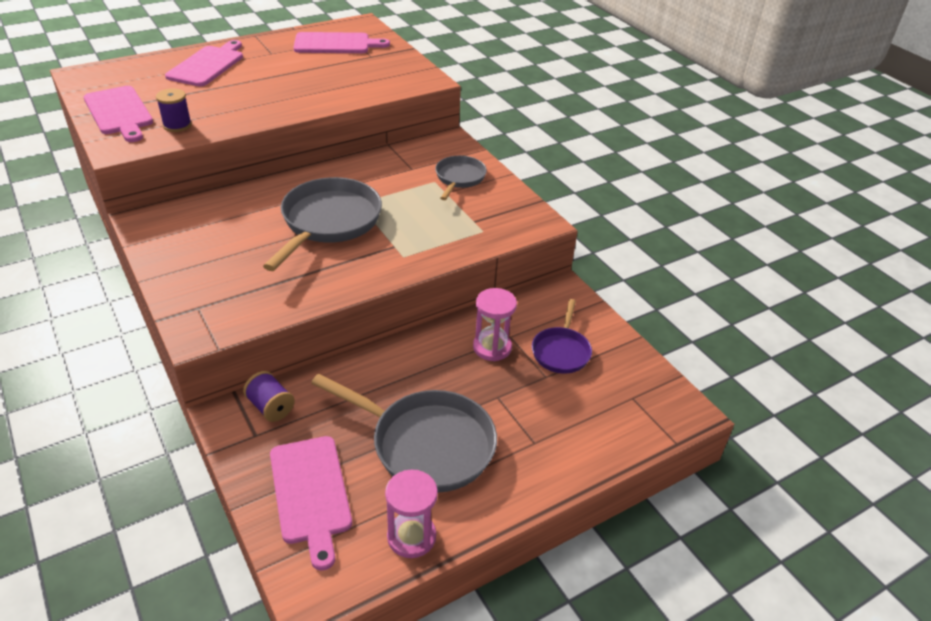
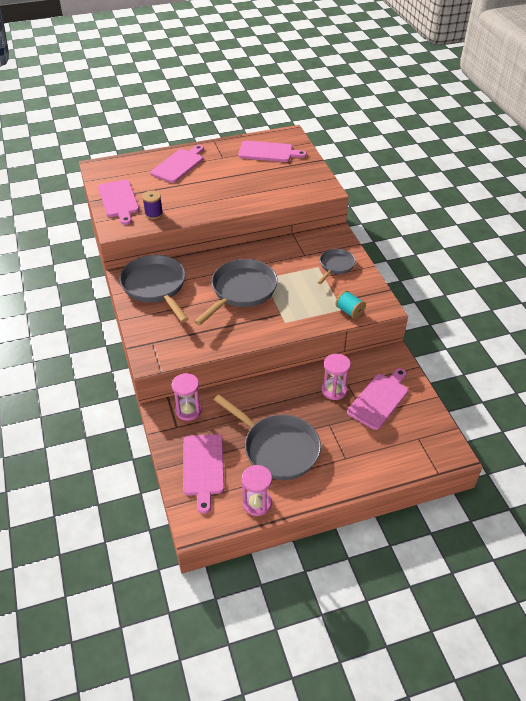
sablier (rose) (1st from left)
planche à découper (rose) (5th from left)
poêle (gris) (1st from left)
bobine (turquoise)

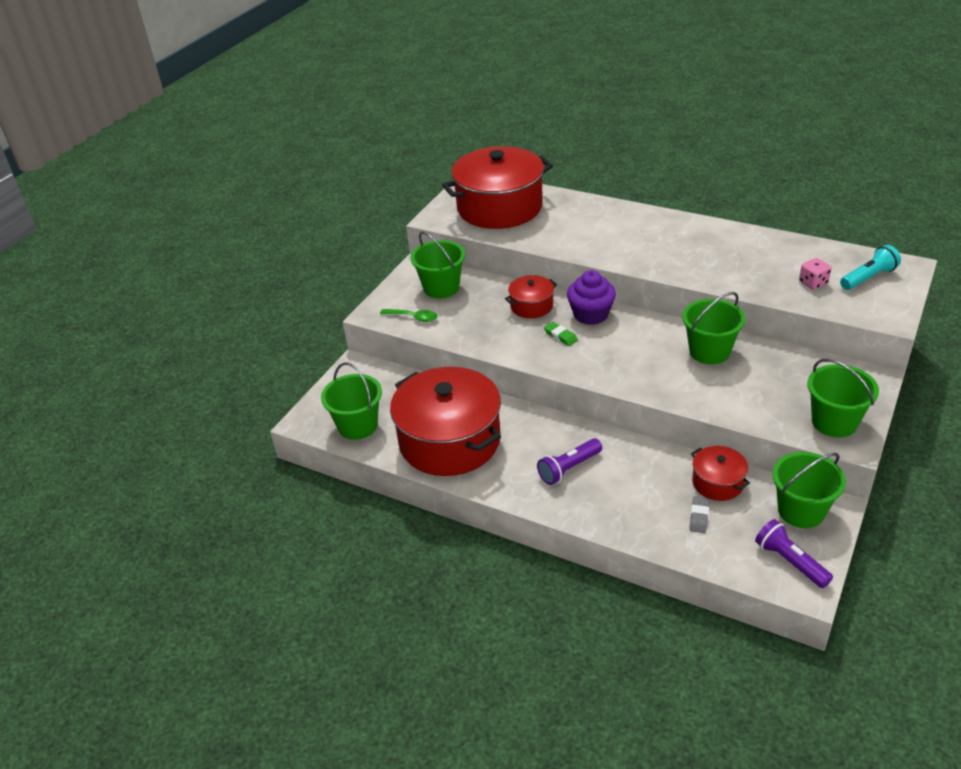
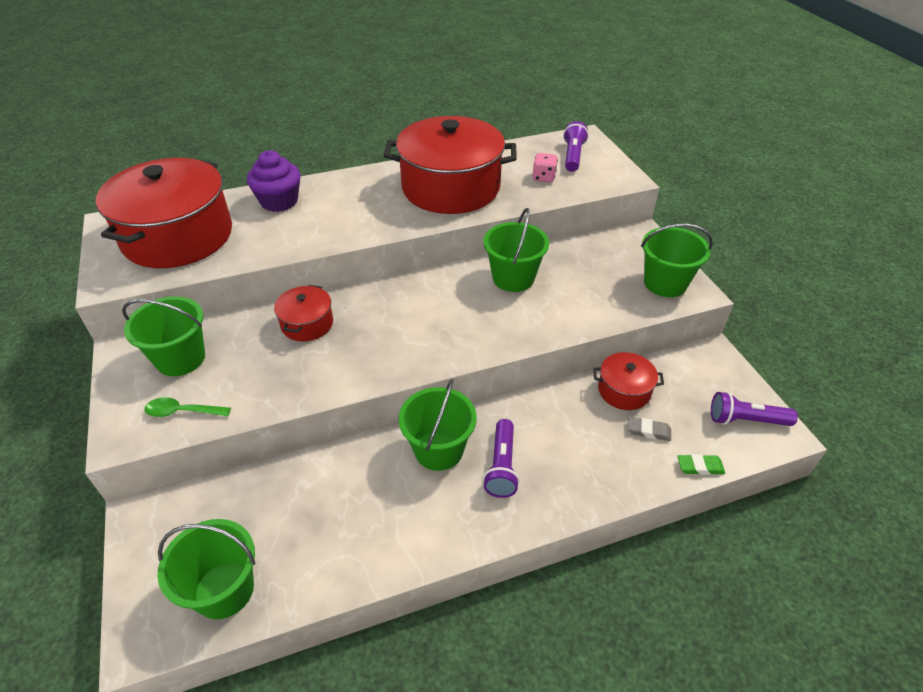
cuillère (vert)
marmite (rouge) (3rd from left)
gomme (vert)
muffin (violet)
gomme (gris)
seau (vert) (3rd from left)
lampe de poche (violet) (2nd from left)

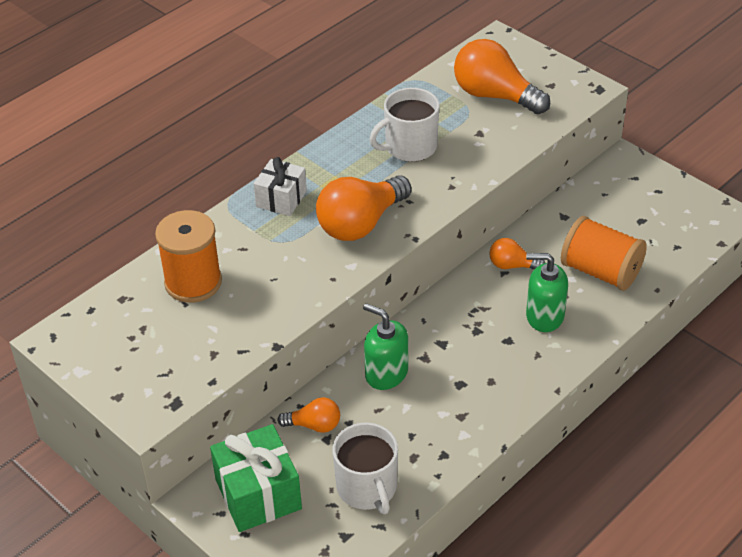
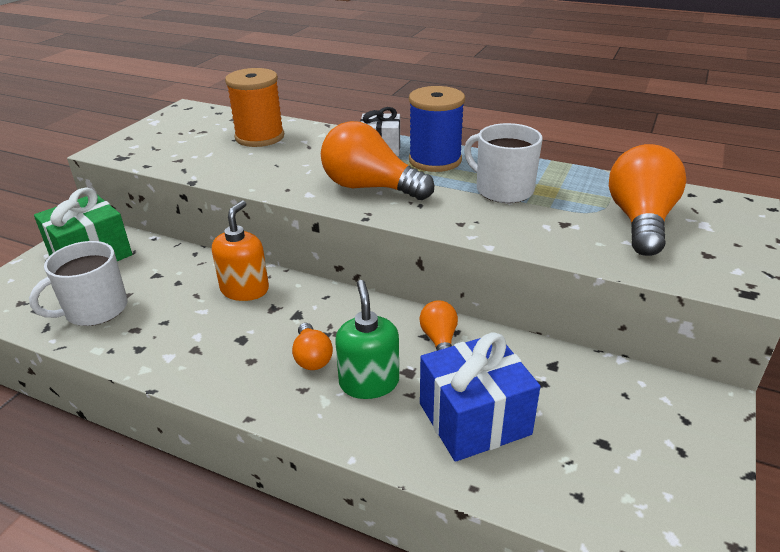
ampoule (orange) (1st from left)
distributeur de savon (orange)
cadeau (bleu)
bobine (bleu)

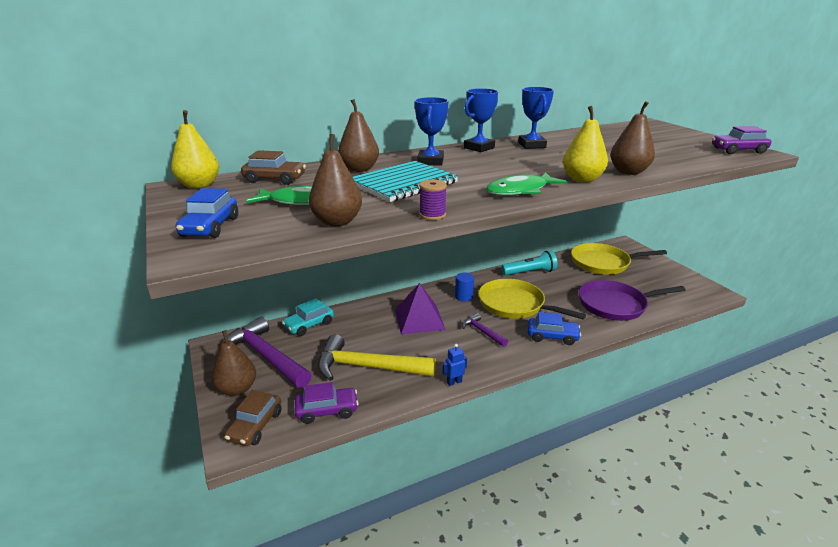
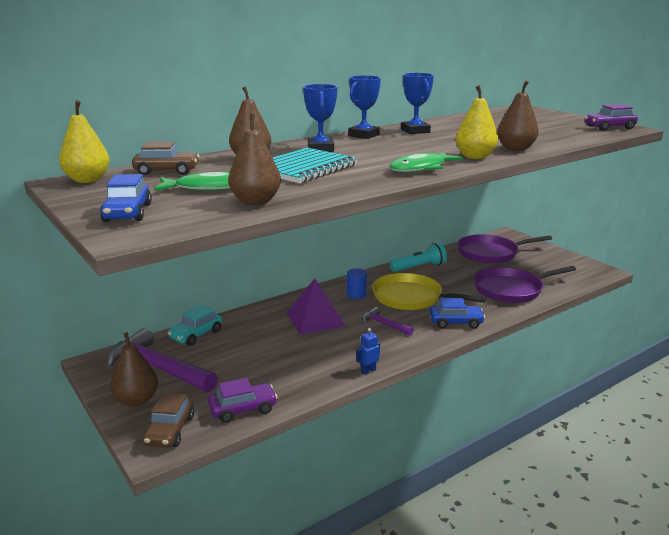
marteau (jaune)
bobine (violet)
poêle (violet) (1st from left)

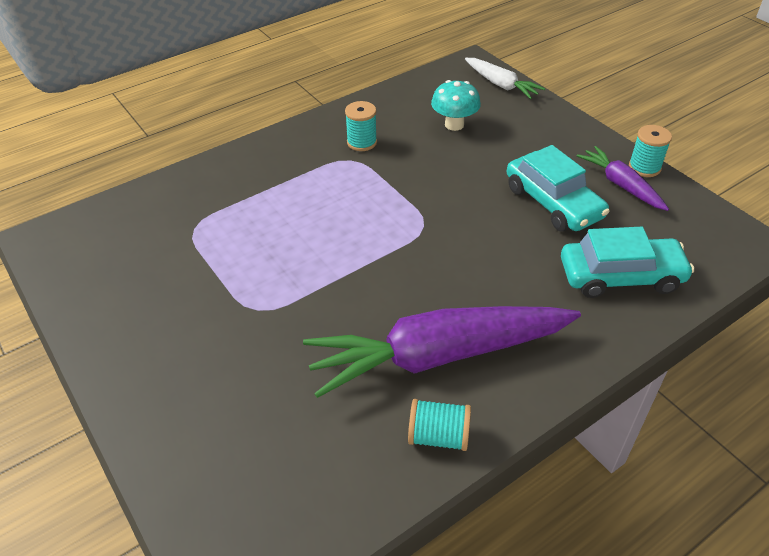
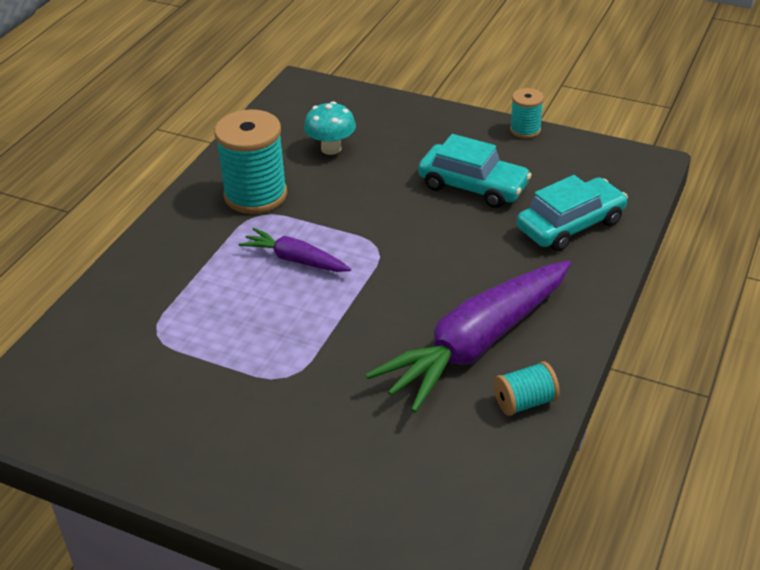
bobine (turquoise) (1st from left)
carotte (blanc)
carotte (violet) (1st from left)

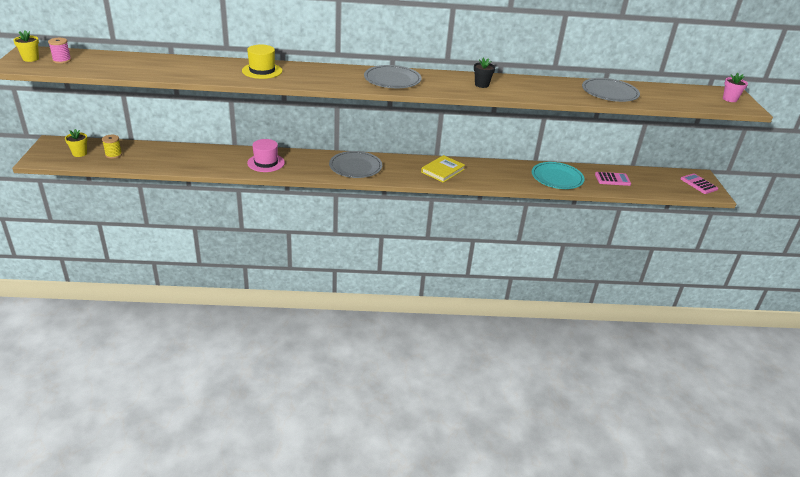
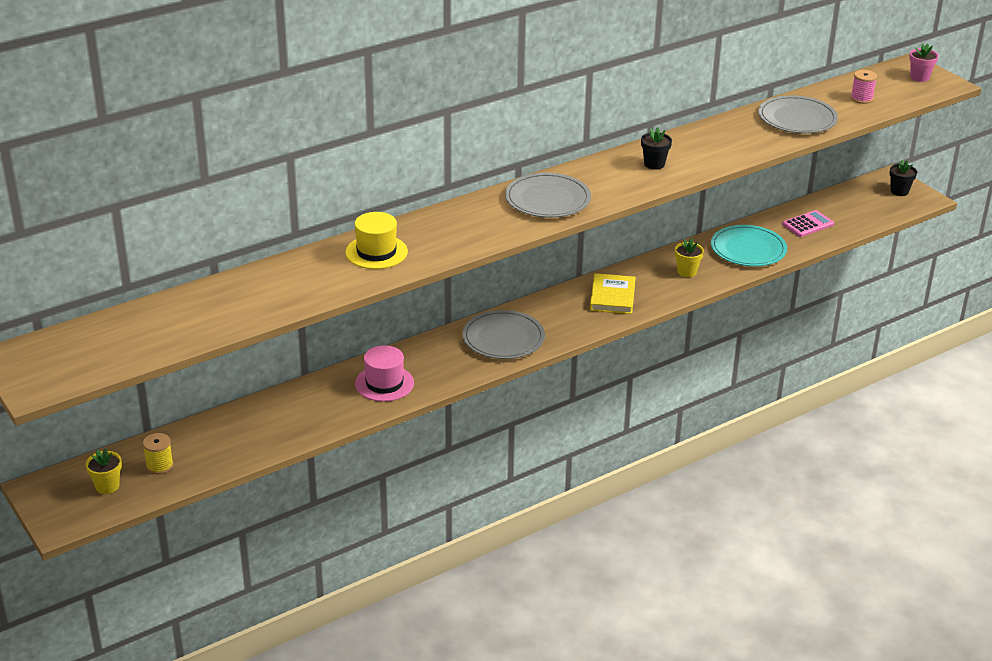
pot de fleurs (jaune) (2nd from left)
bobine (rose)
pot de fleurs (noir) (2nd from left)

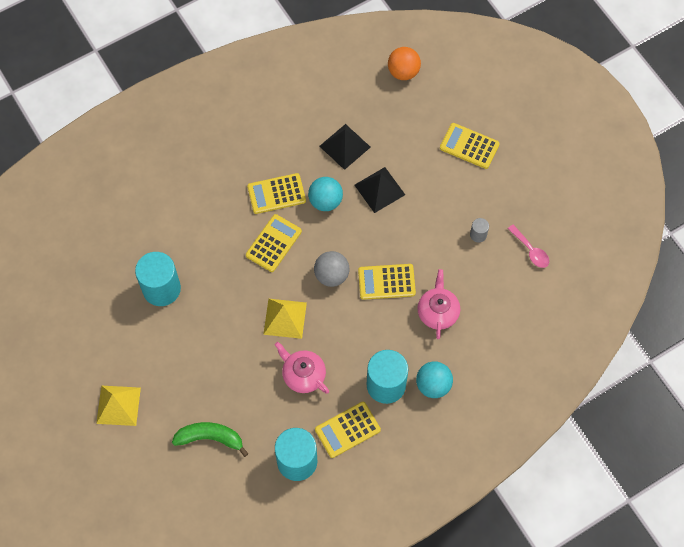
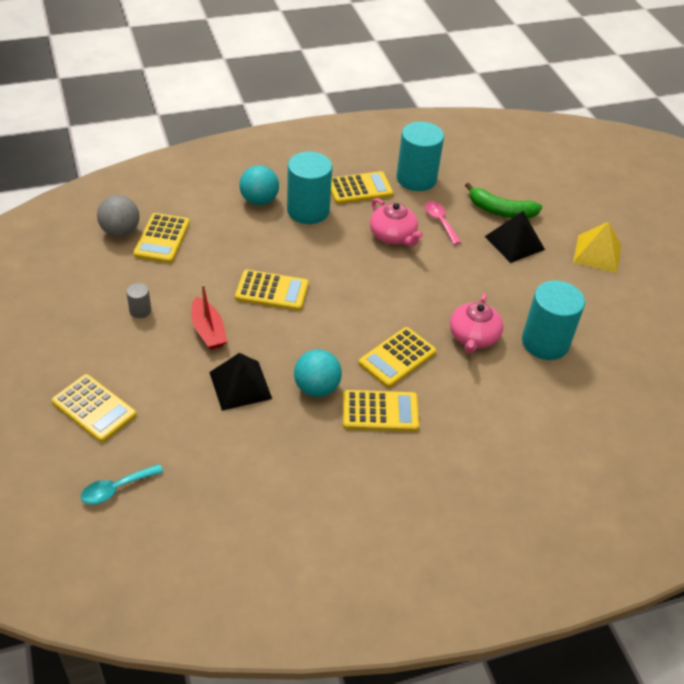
pyramide (jaune) (2nd from left in the first image)
balle (gris)
pyramide (noir) (2nd from left)
balle (orange)
théière (rose) (2nd from left)
cuillère (rose)
cuillère (turquoise)
calculatrice (jaune) (2nd from left)
bateau (rouge)

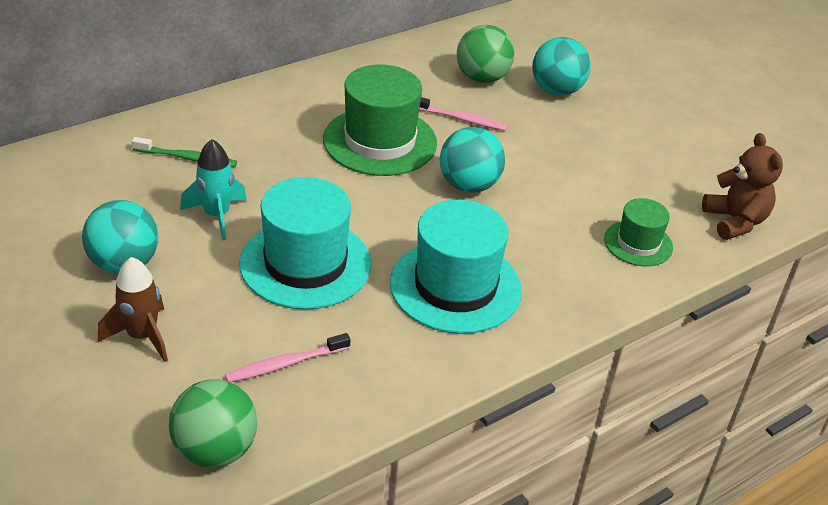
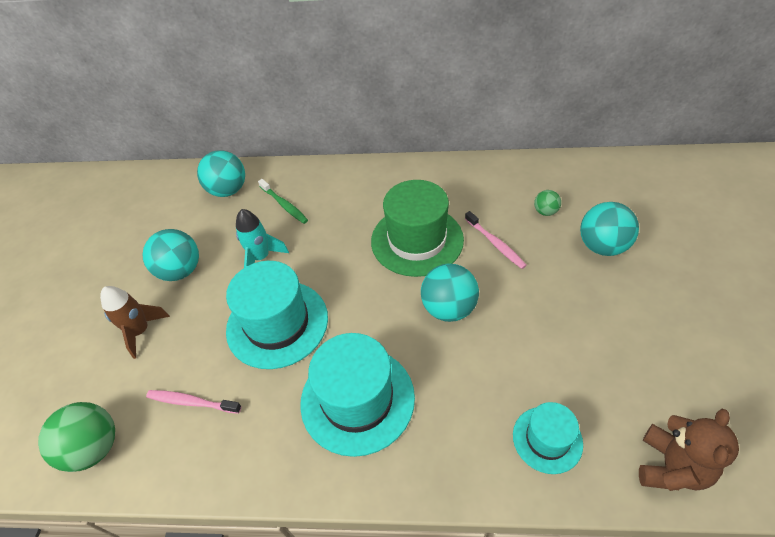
balle (vert) (2nd from left)
chapeau (turquoise) (3rd from left)
balle (turquoise) (2nd from left)

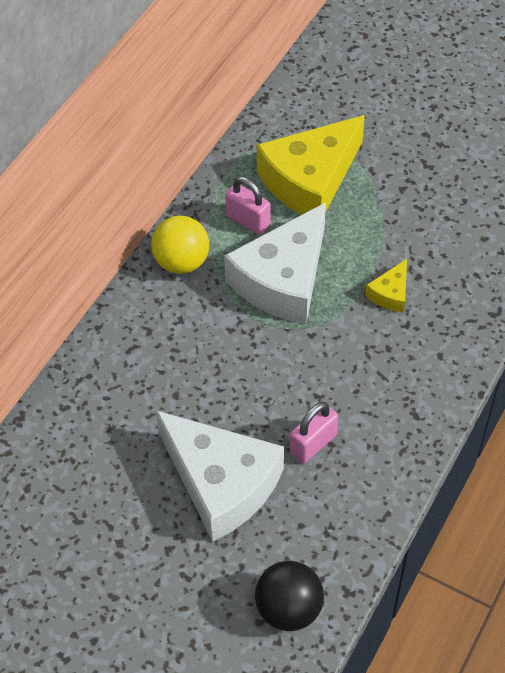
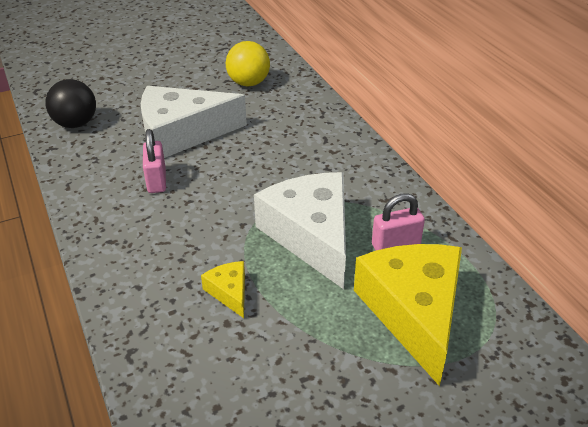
balle (jaune)

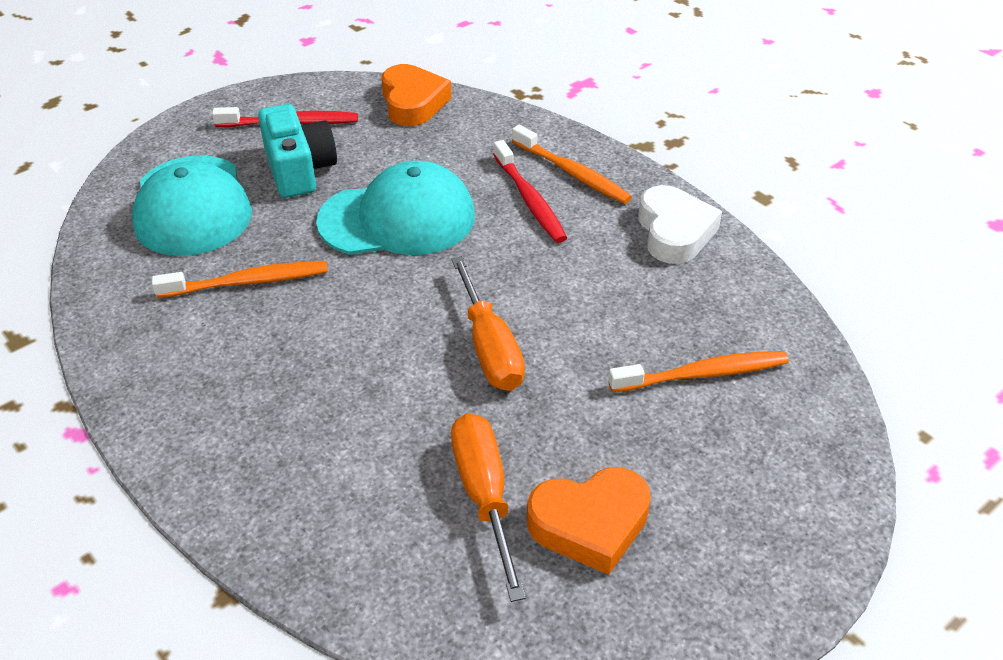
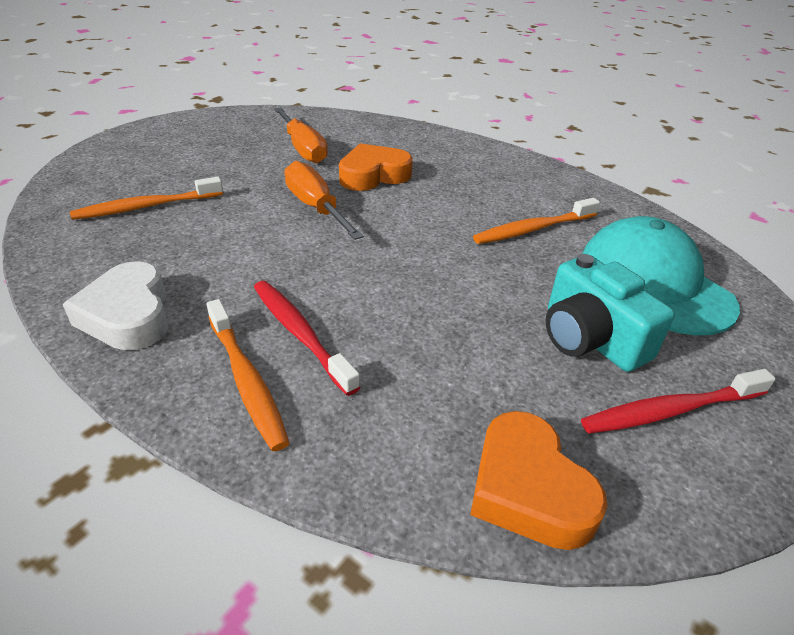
casquette (turquoise) (2nd from left in the first image)
brosse à dents (orange) (2nd from left)
cœur (orange) (1st from left)

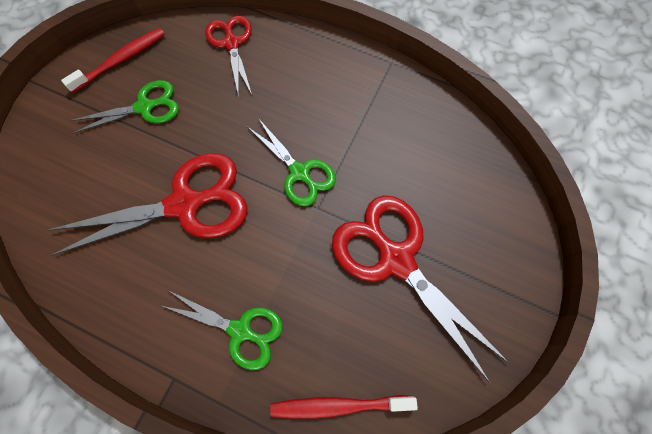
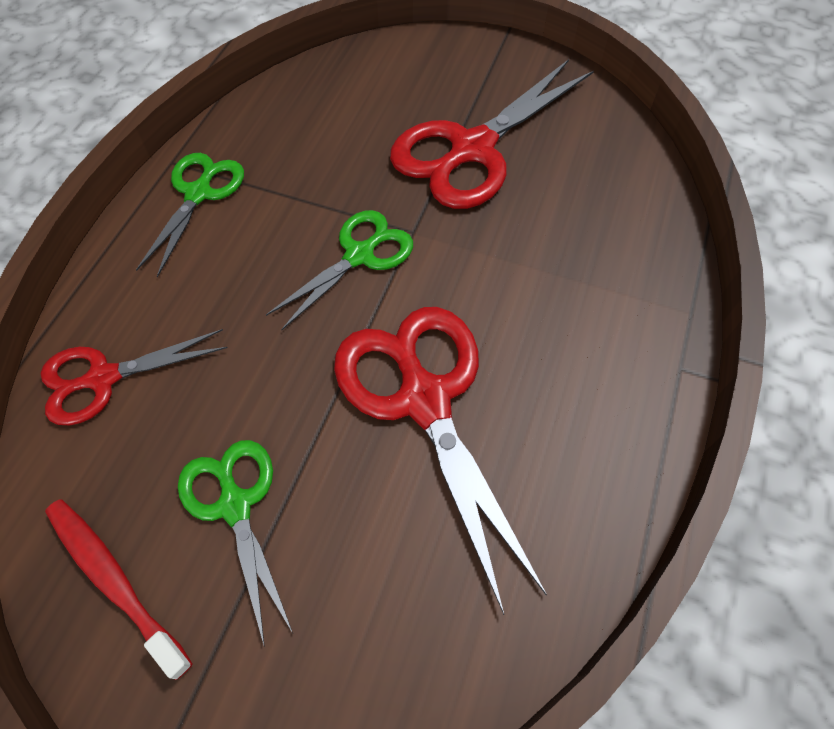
ciseaux (vert) (1st from left)
brosse à dents (rouge) (2nd from left in the first image)

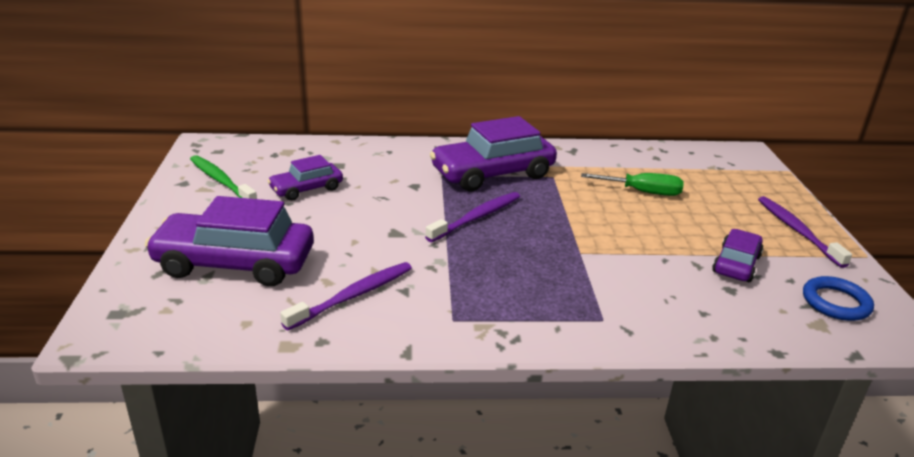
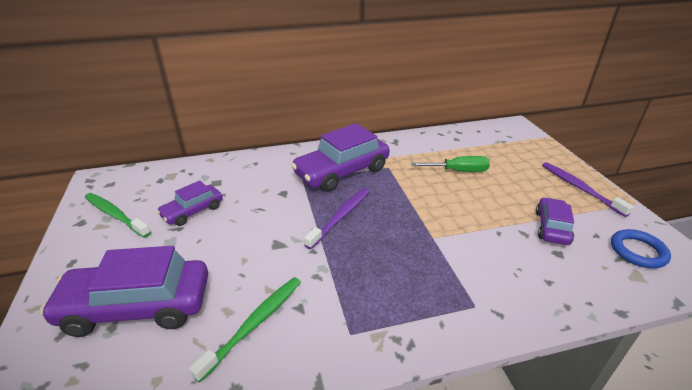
brosse à dents (vert) (2nd from left)

